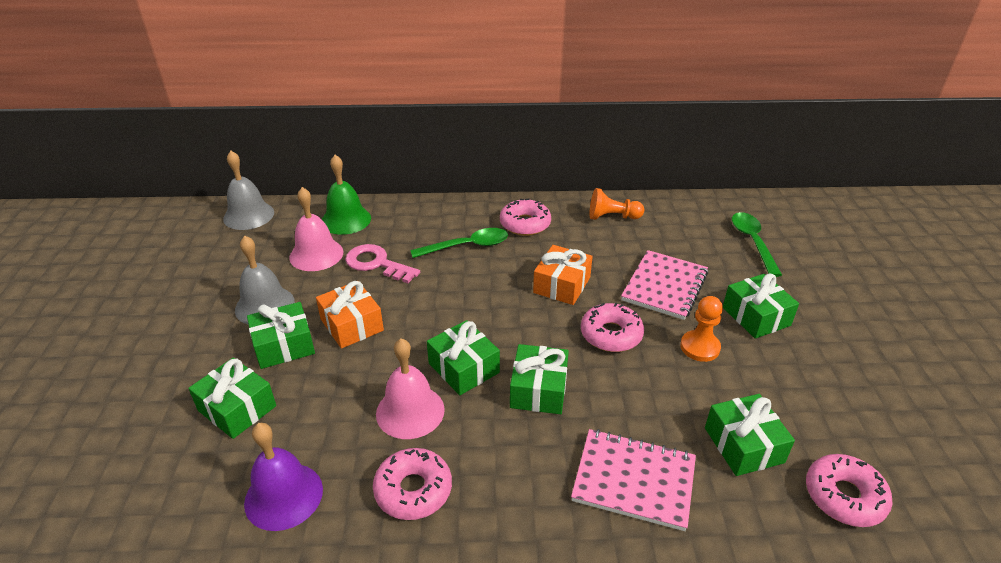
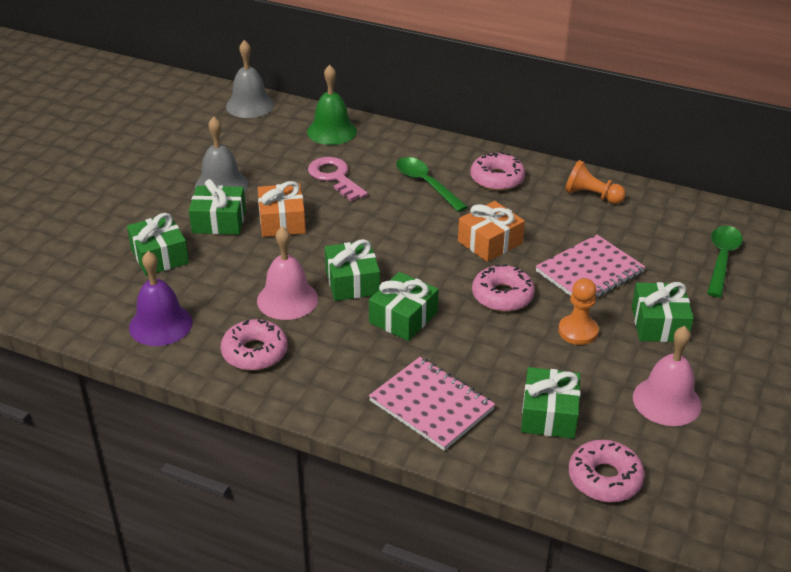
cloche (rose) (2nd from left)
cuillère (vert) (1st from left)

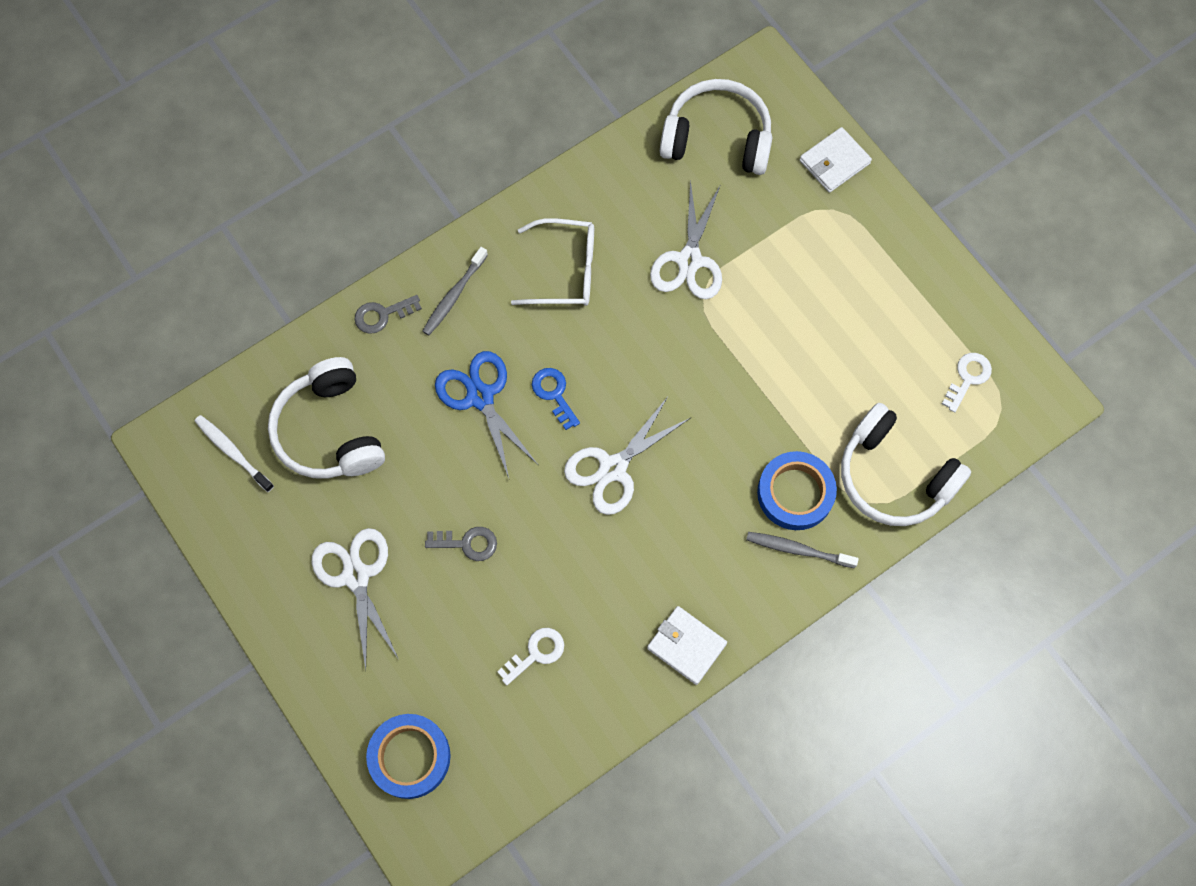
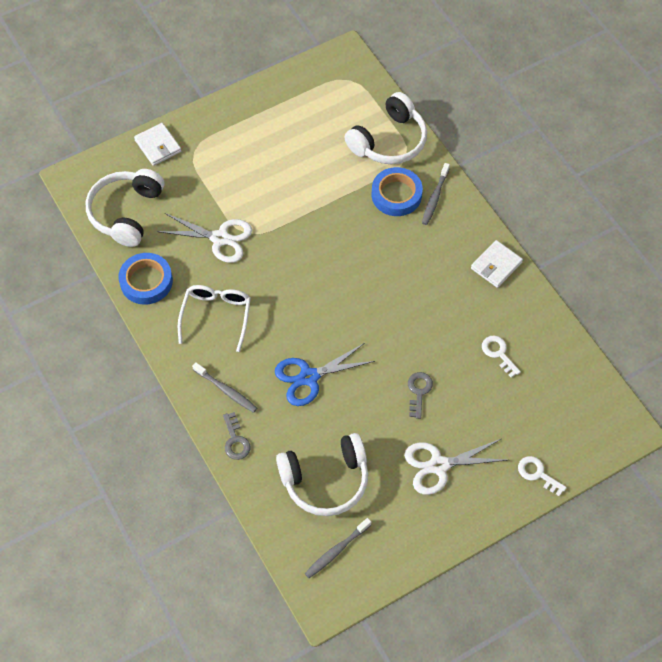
brosse à dents (gris) (2nd from left)
ruban adhésif (bleu) (1st from left)
clé (bleu)
ciseaux (blanc) (2nd from left in the first image)
clé (blanc) (2nd from left)

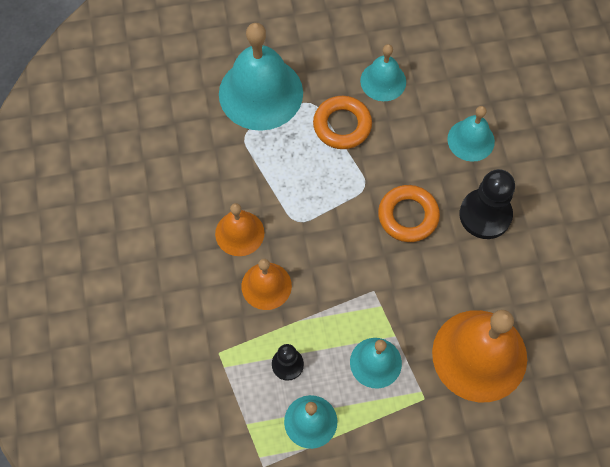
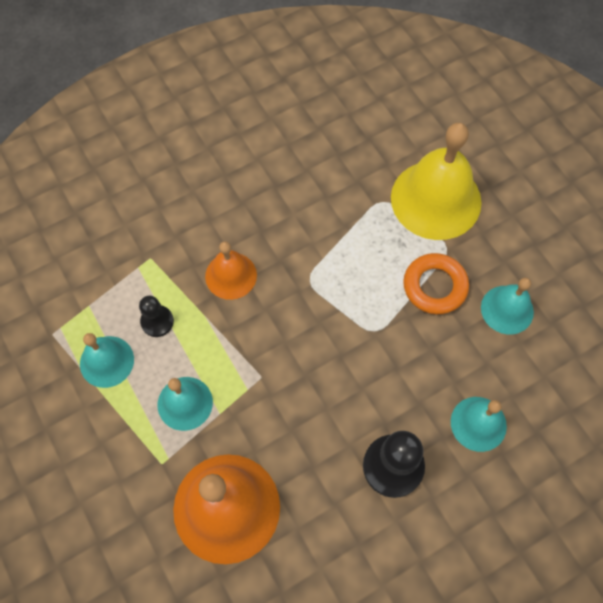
cloche (orange) (1st from left in the first image)
cloche (jaune)
anneau (orange) (2nd from left in the first image)

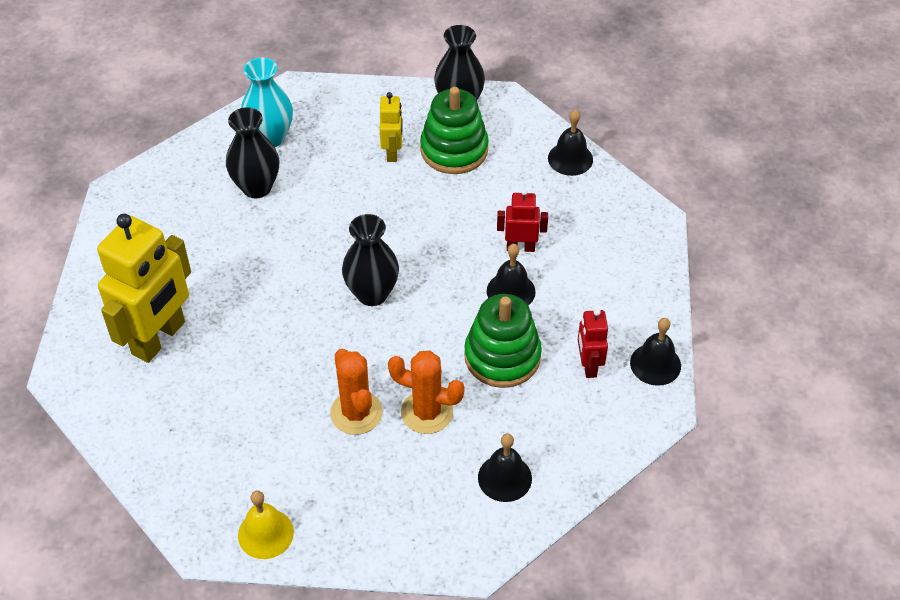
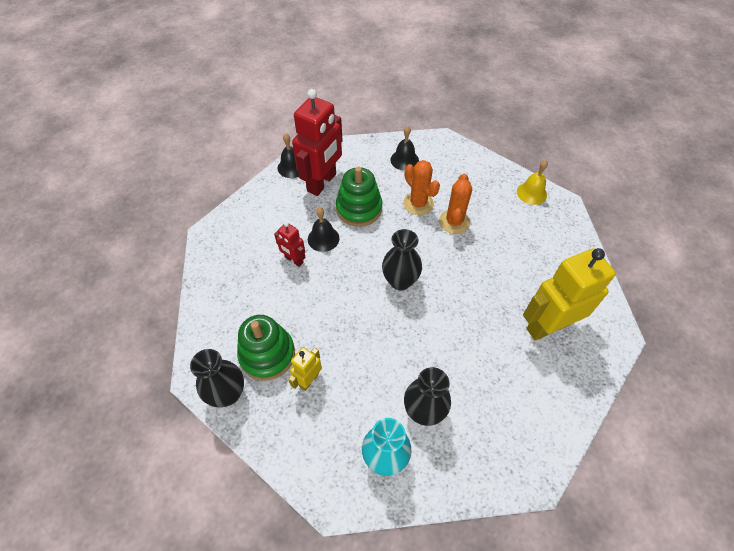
cloche (noir) (3rd from left in the first image)
robot (rouge) (2nd from left)

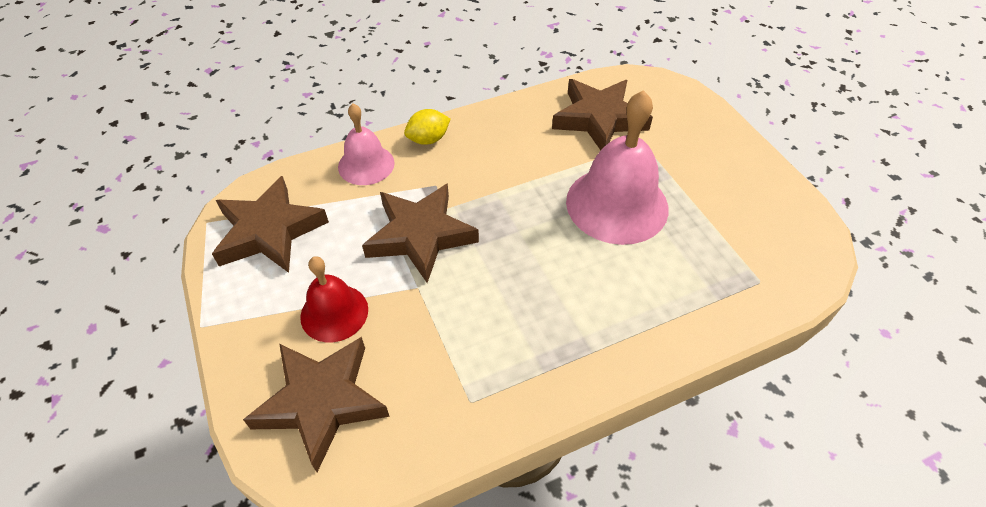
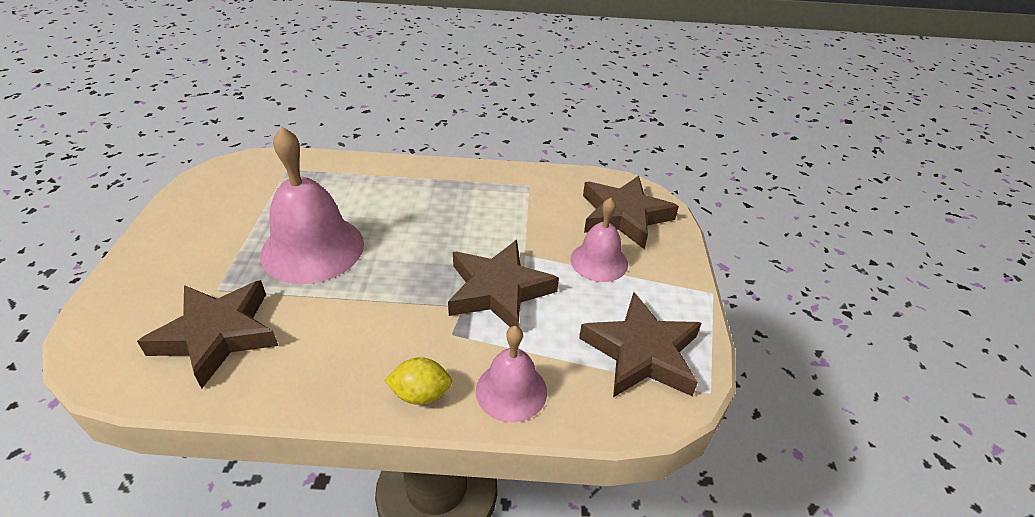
cloche (rose) (3rd from left)

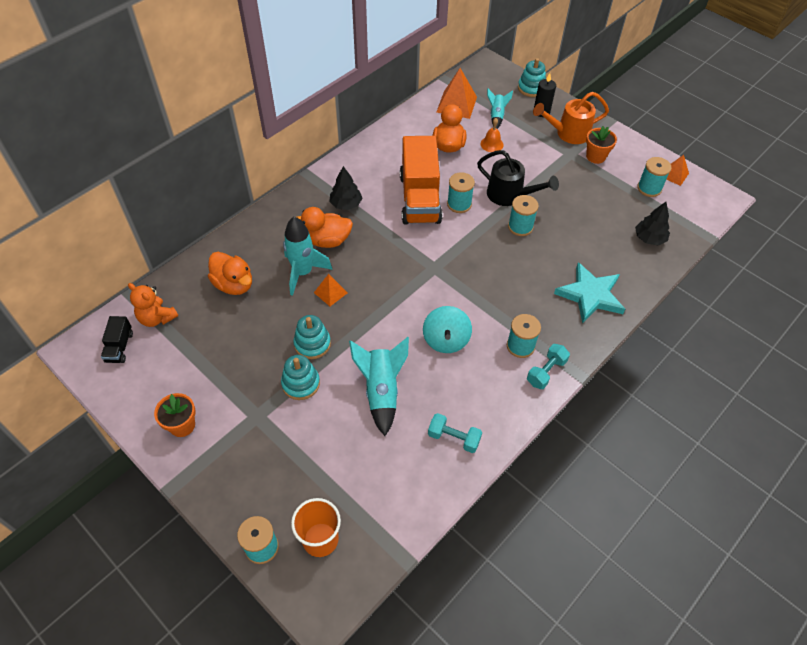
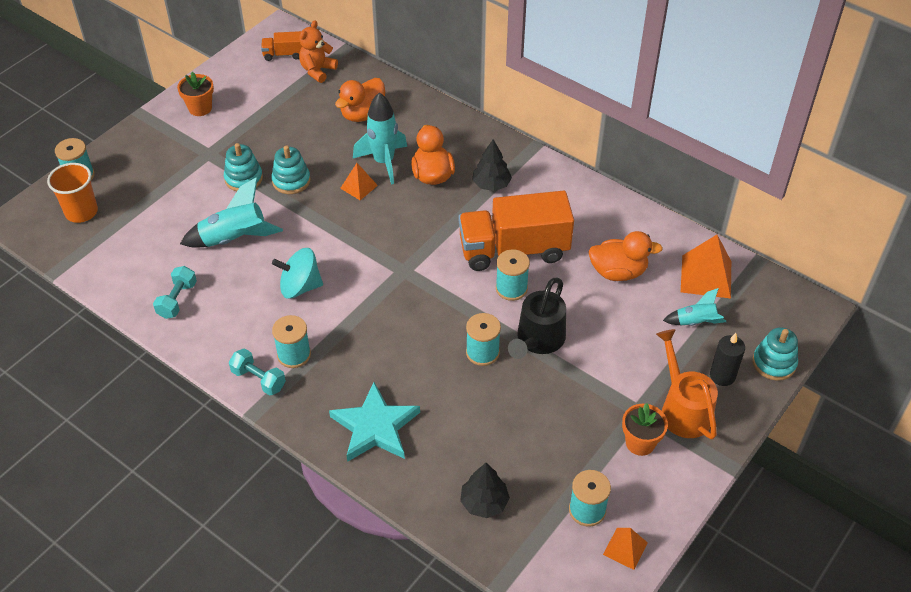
camion (orange) (1st from left)
cloche (orange)

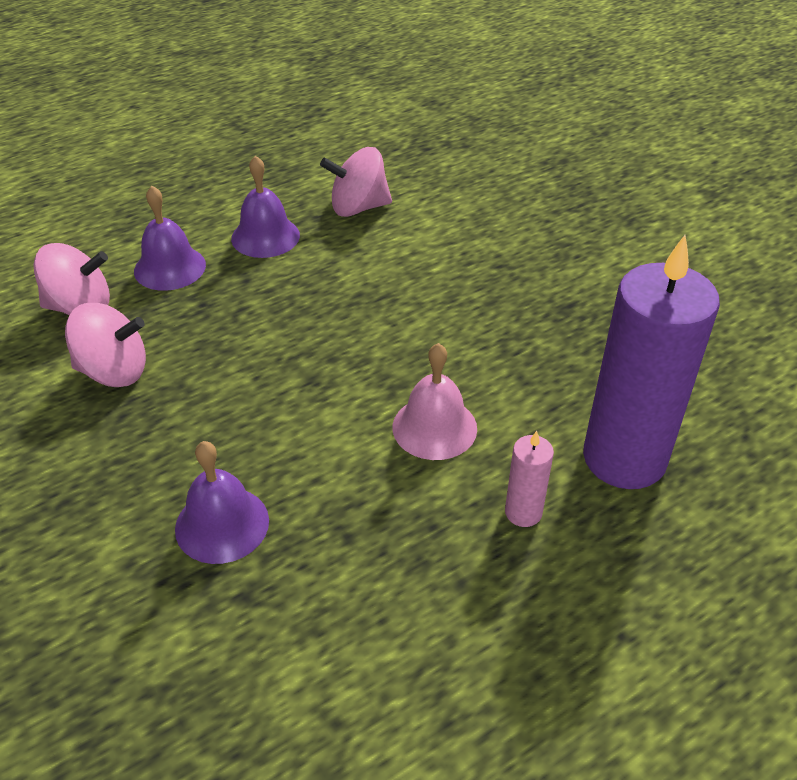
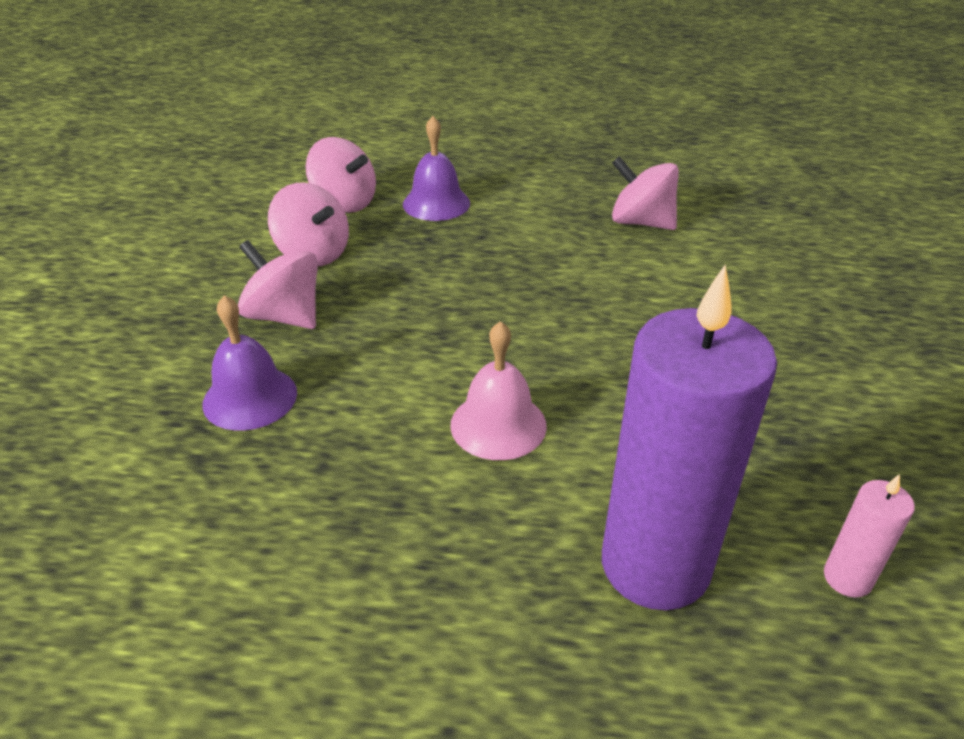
cloche (violet) (3rd from left in the first image)
bougie (rose)
toupie (rose) (1st from left)

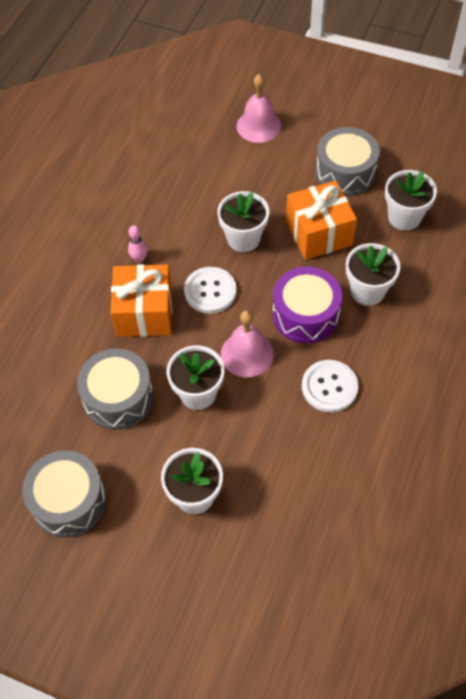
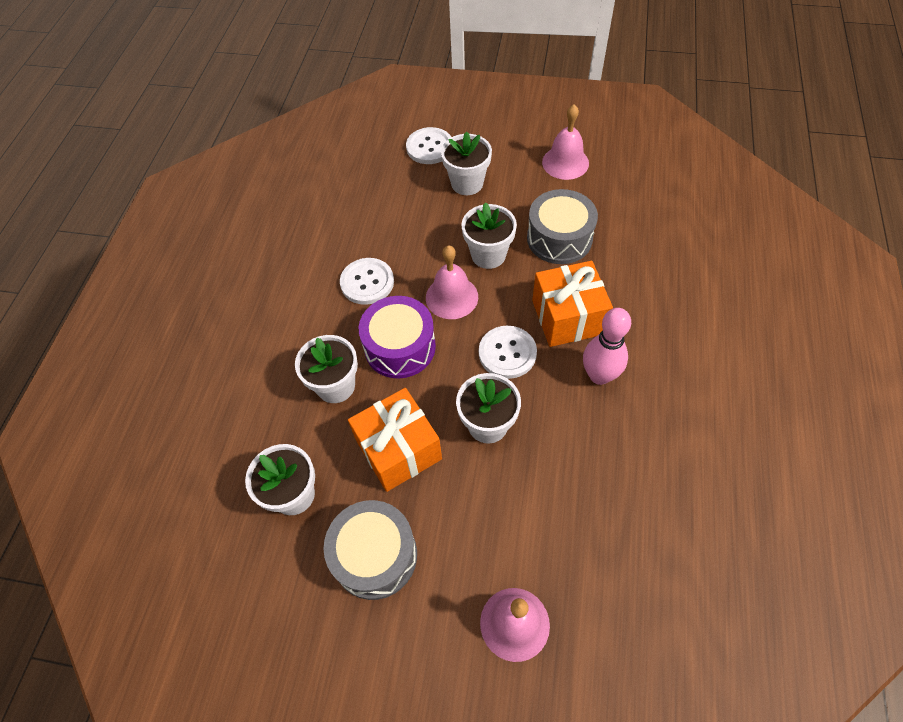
cloche (rose) (3rd from left)
quille (rose)
bouton (blanc) (2nd from left)

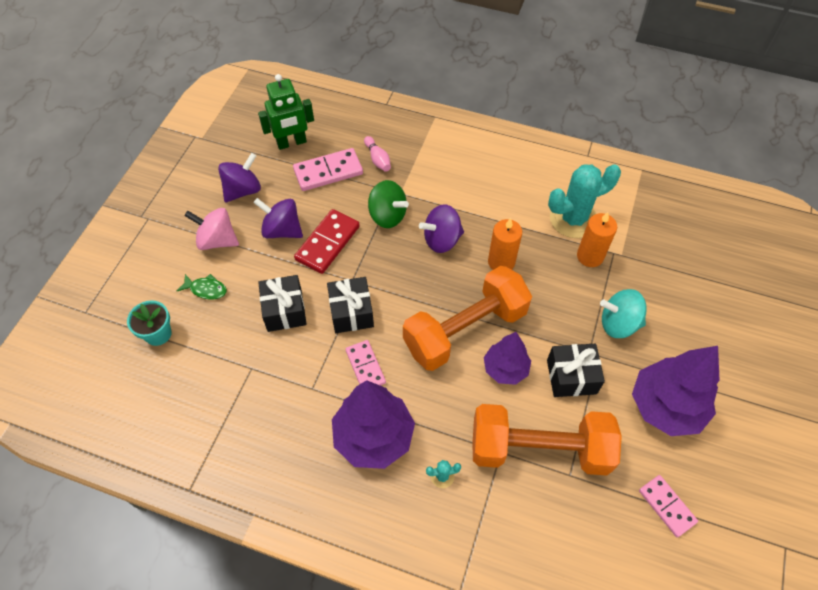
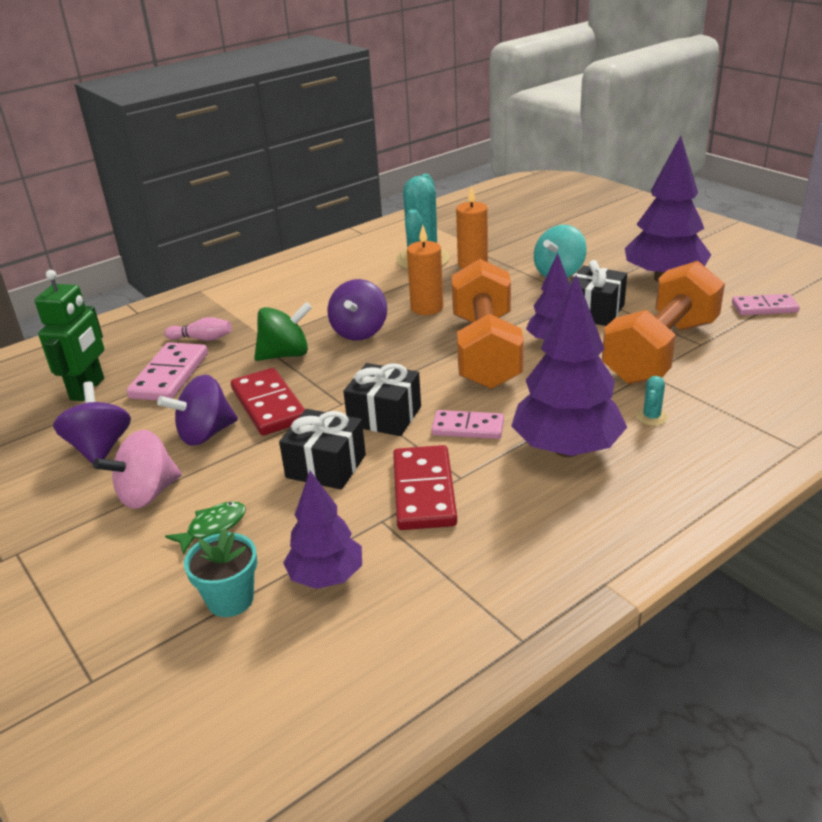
arbre (violet) (1st from left)
domino (rouge) (2nd from left)

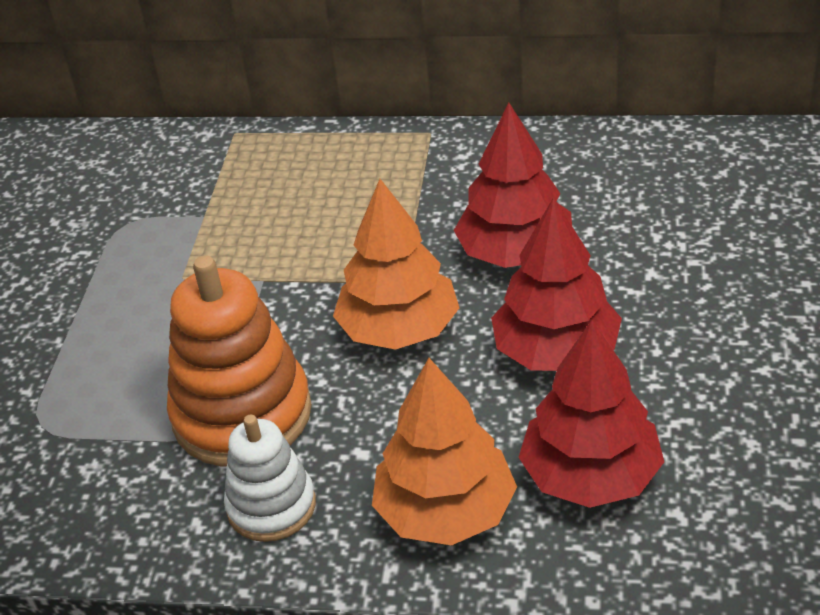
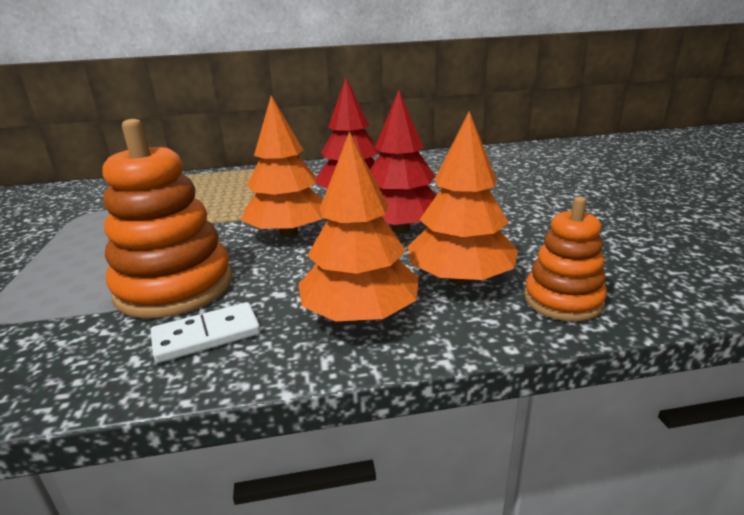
domino (blanc)
arbre (orange) (3rd from left)
jouet à empiler (orange) (2nd from left)

